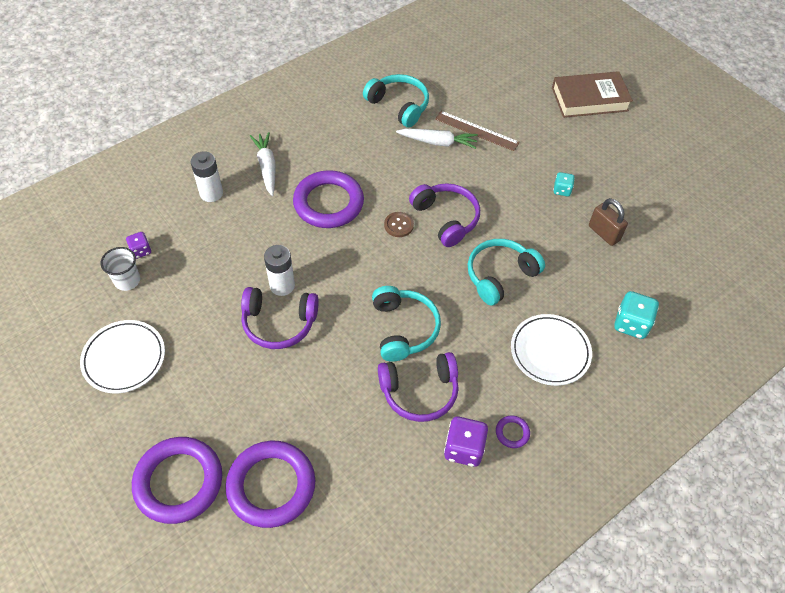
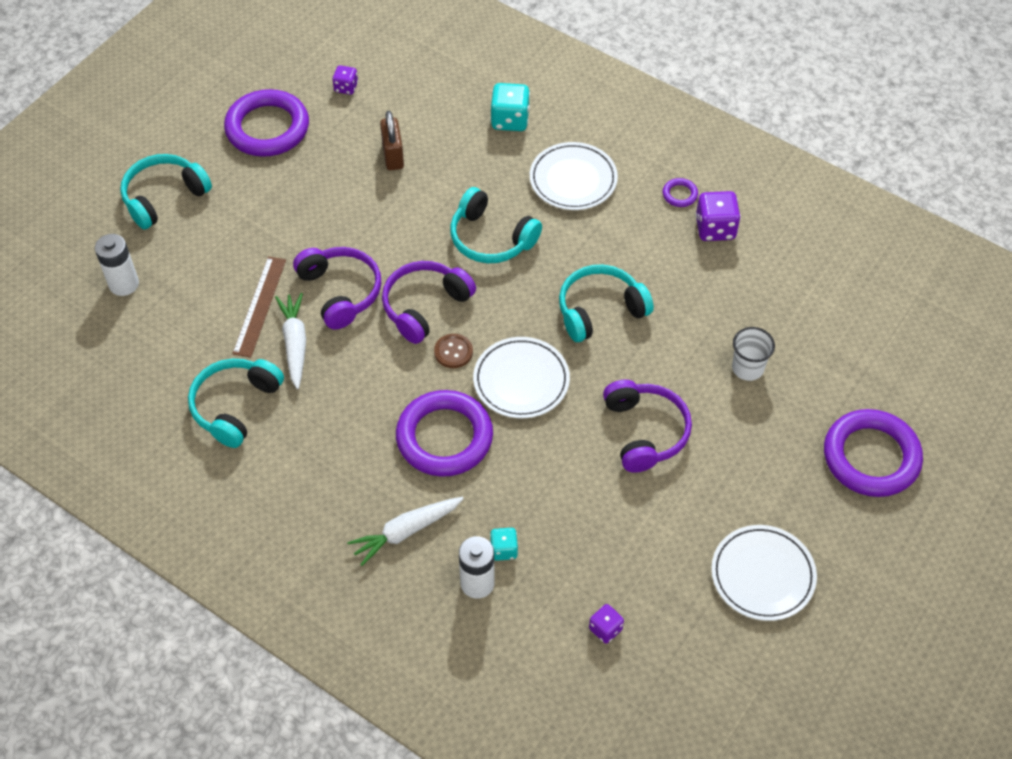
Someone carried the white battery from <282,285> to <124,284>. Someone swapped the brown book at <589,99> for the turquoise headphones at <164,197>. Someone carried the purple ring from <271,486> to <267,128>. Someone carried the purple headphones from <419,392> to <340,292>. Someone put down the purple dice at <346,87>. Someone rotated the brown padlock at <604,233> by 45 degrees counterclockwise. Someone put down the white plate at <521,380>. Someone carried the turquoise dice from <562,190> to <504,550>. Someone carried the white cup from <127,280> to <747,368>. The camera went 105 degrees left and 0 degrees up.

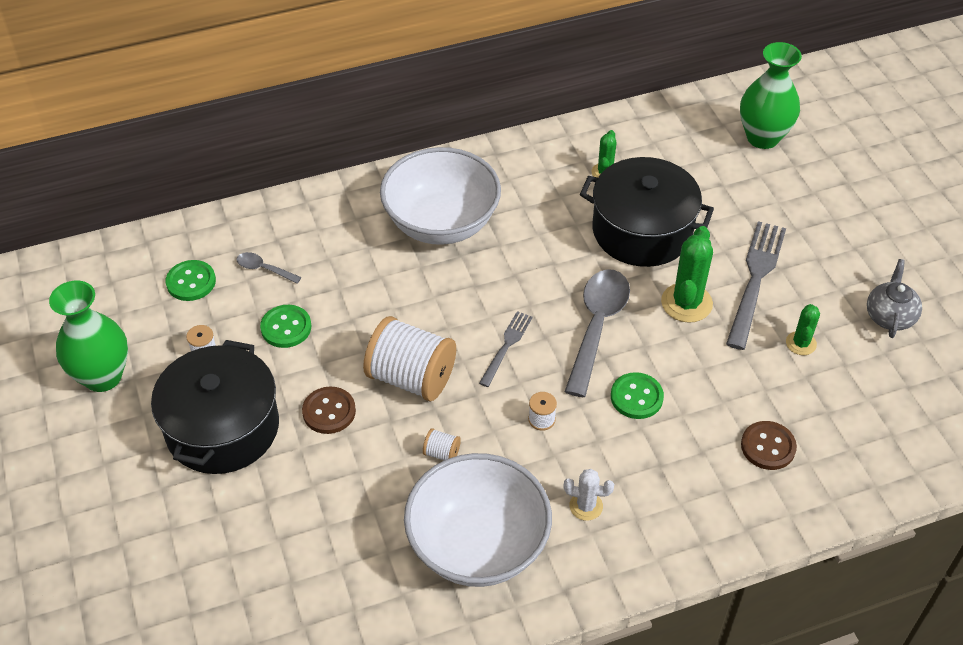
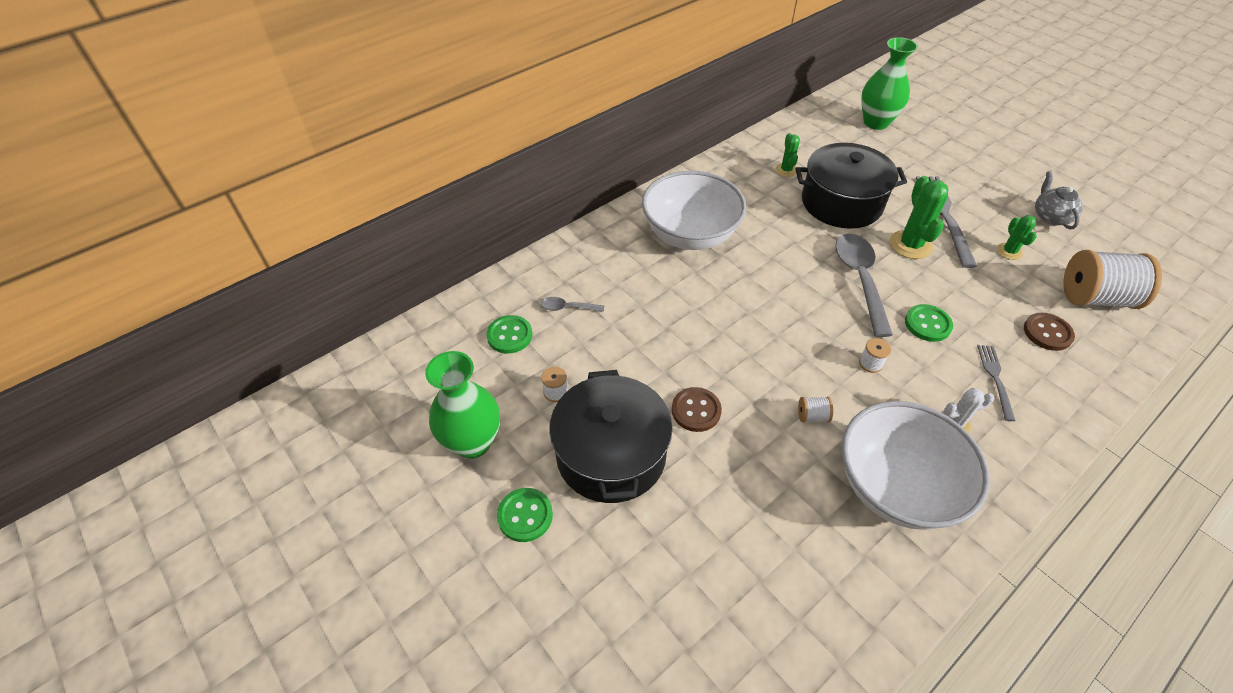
Someone carried the green button from <286,327> to <525,515>. Someone carried the grey fork from <506,346> to <995,378>. Someone carried the white spool from <411,378> to <1095,298>. The camera went 20 degrees left and 0 degrees up.

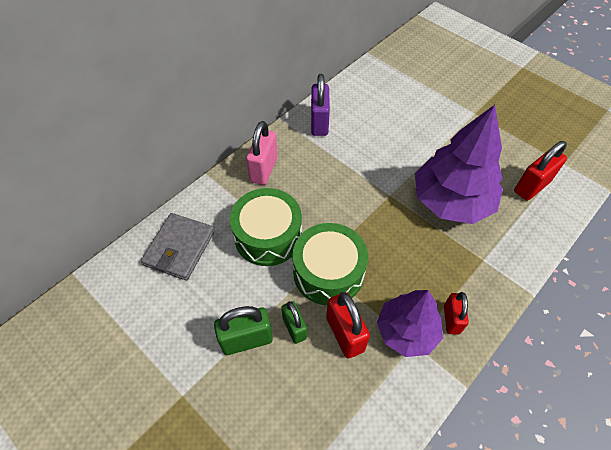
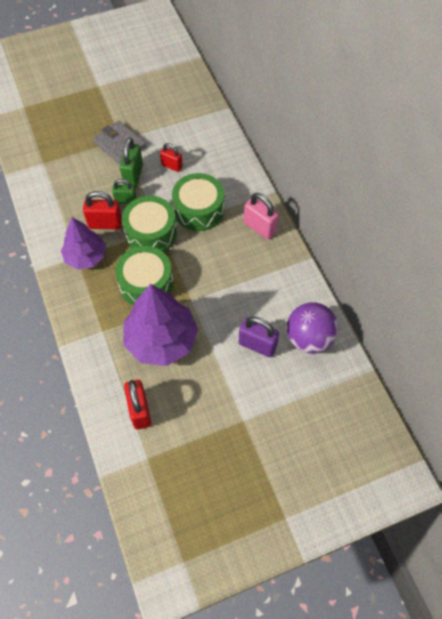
Someone carried the grey wallet from <179,248> to <120,145>. Someone put down the green drum at <146,284>. Someone carried the red padlock from <451,319> to <172,166>. Someone carried the purple padlock from <319,123> to <257,345>. Someone put down the purple ball at <309,338>. The camera went 115 degrees right and 5 degrees up.

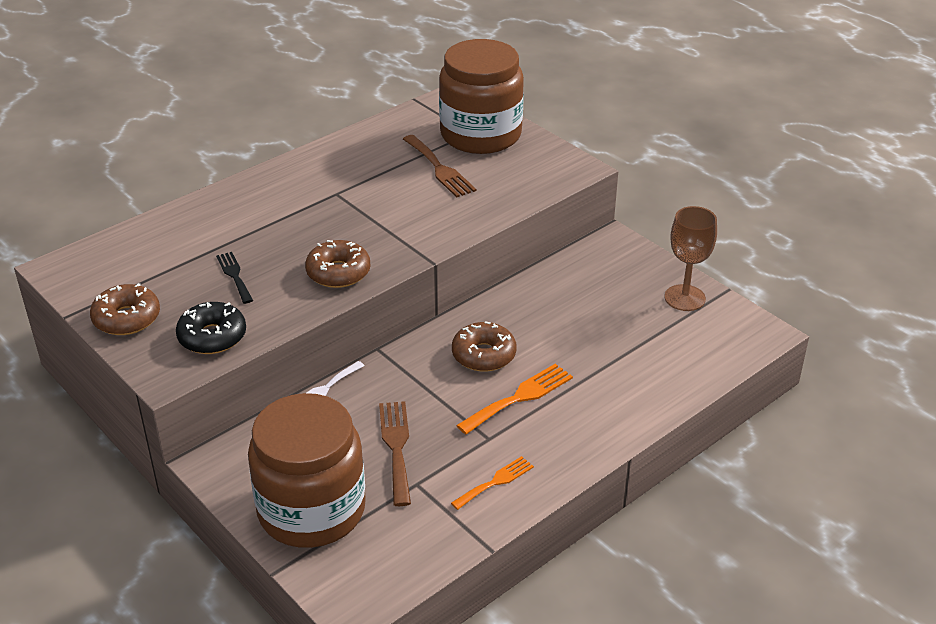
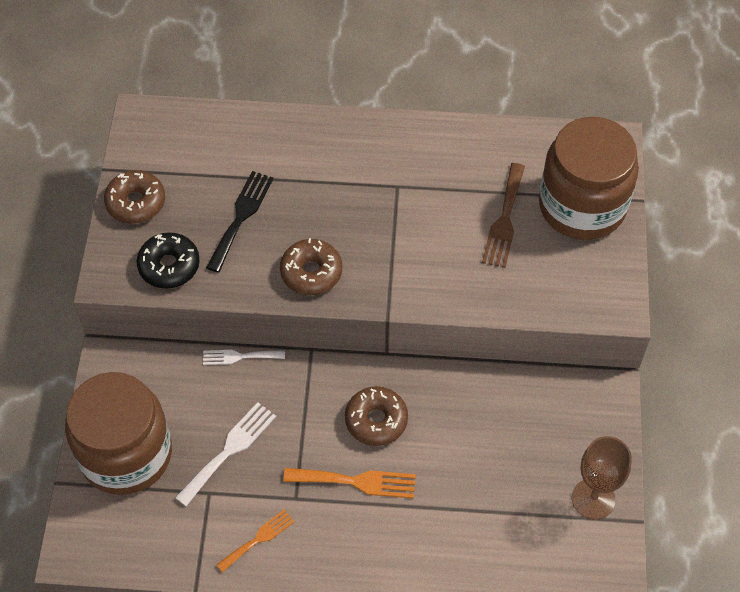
Someone repainted the brown fork at <396,447>, which became the white fork at <229,450>. Someone scaled the black fork at <234,275> by 1.52. Someone rotated the orange fork at <495,482> by 45 degrees counterclockwise. The camera went 45 degrees right and 20 degrees up.

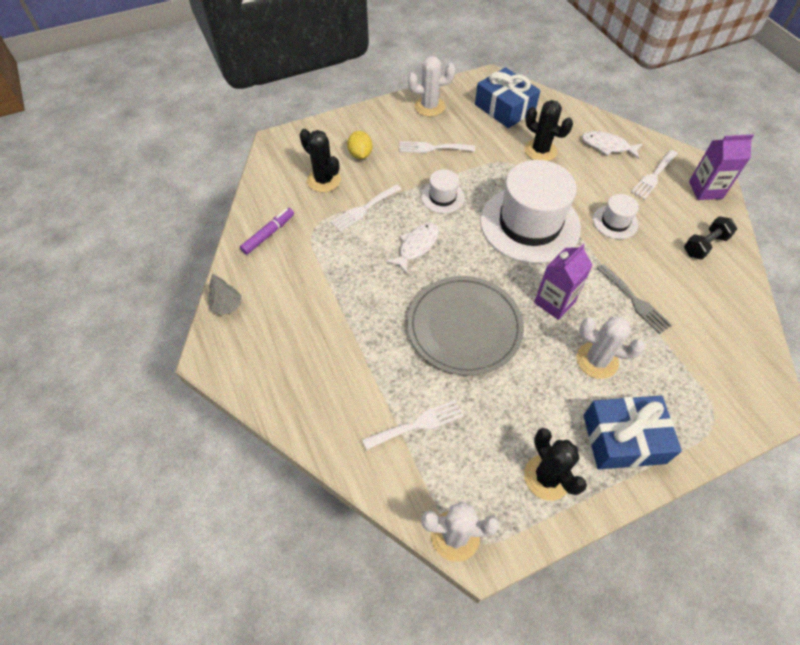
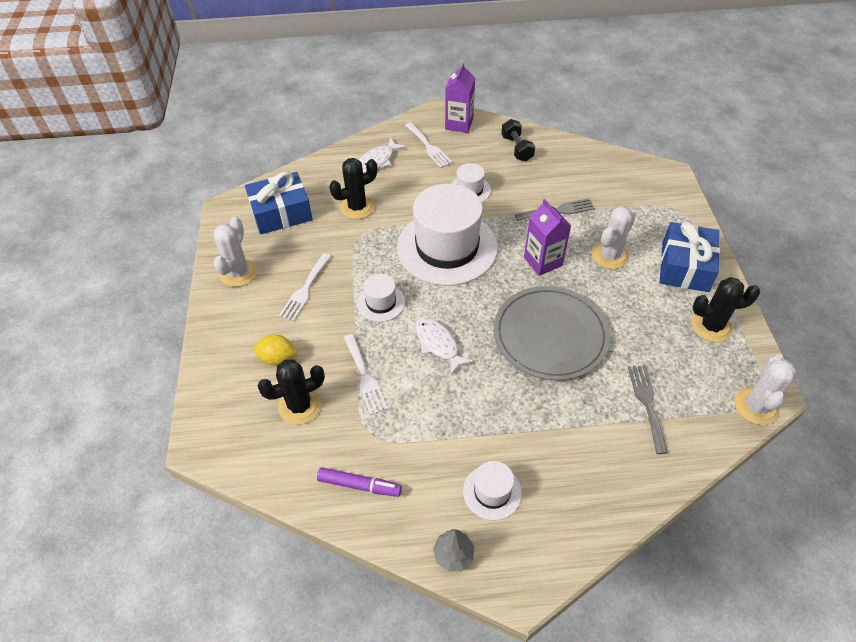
Someone rotated the purple marker at <268,234> by 135 degrees clockwise. Someone put down the white hat at <492,492>. Someone repainted the white fork at <417,424>, which became the grey fork at <647,403>. The camera went 70 degrees left and 5 degrees down.

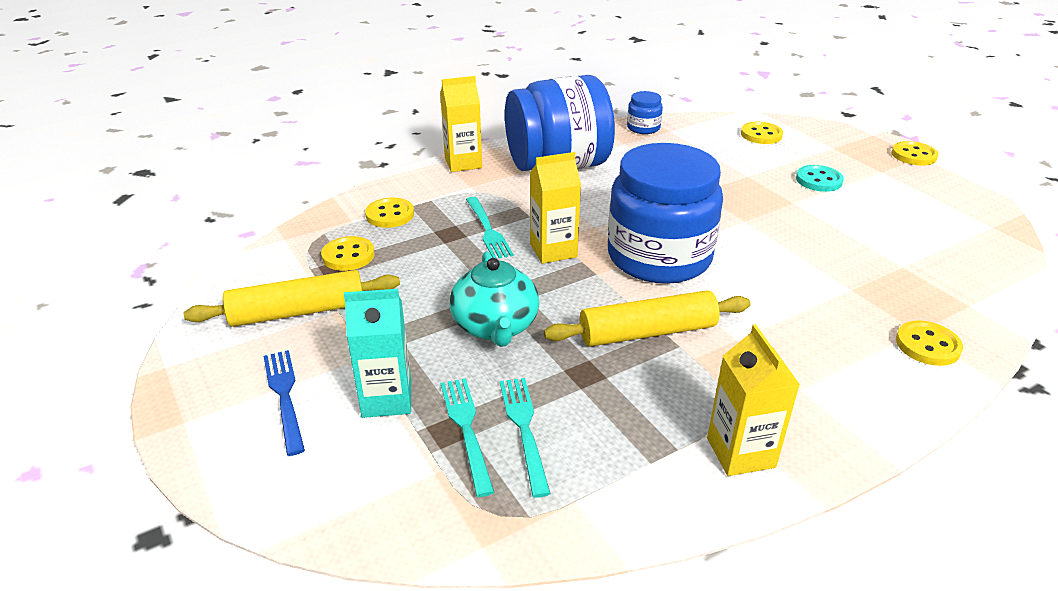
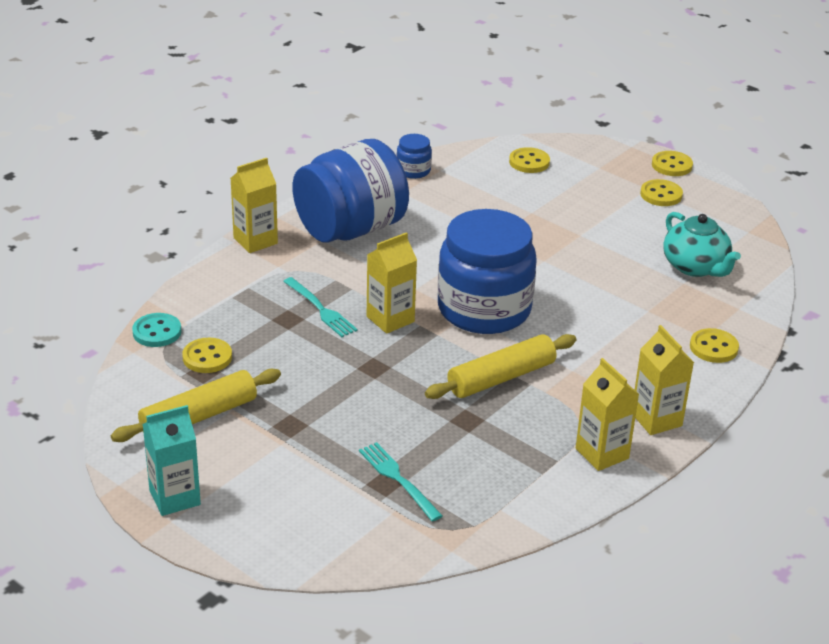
Someone carried the turquoise button from <818,180> to <157,332>. Someone carried the turquoise carton from <387,399> to <175,497>. Someone put down the yellow carton at <656,419>. Someone carried the yellow button from <390,215> to <661,195>. Someone carried the turquoise teapot from <495,326> to <695,267>. Someone took away the blue fork at <284,396>. Someone took away the turquoise fork at <524,428>. The camera went 20 degrees left and 0 degrees up.

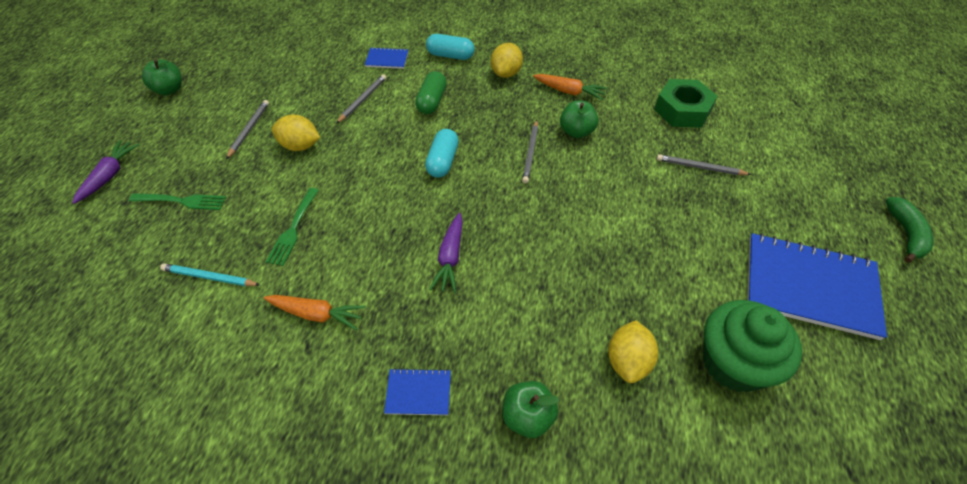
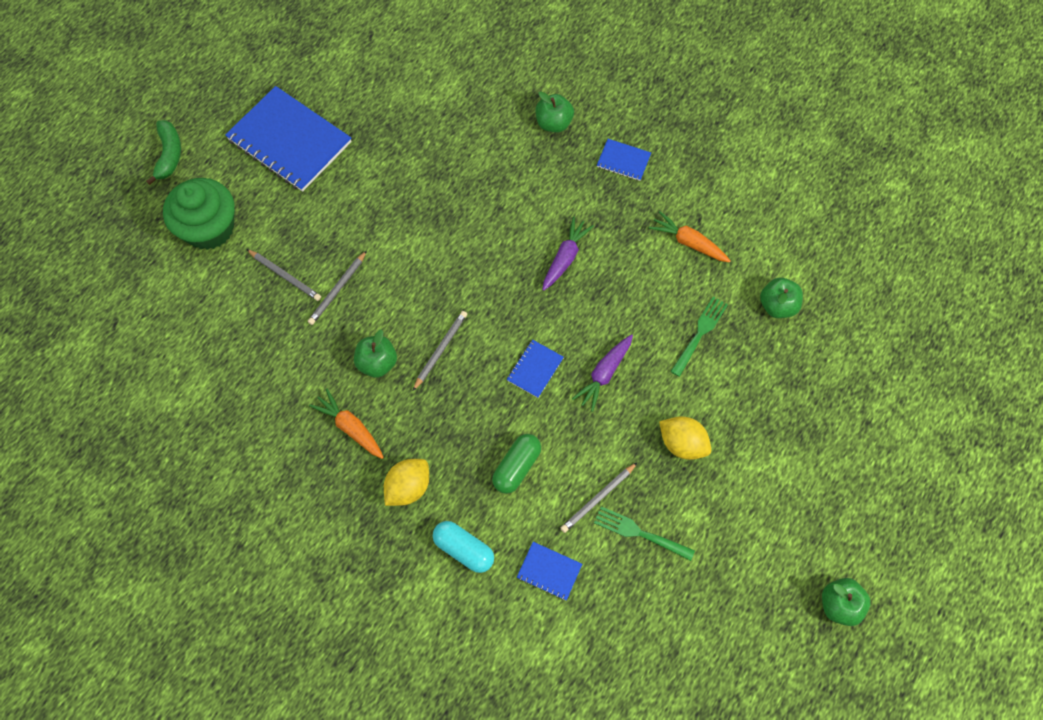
Someone rotated the green banana at <906,234> by 150 degrees clockwise. Someone carried the green cupcake from <734,363> to <209,228>. Someone carried the grey pencil from <249,130> to <337,289>. Someone swapped the turquoise capsule at <443,161> for the blue notebook at <535,369>. Someone carried the purple carrot from <109,176> to <604,374>. Someone carried the green fork from <181,201> to <640,533>. Someone swapped the turquoise pencil at <210,277> for the green apple at <777,306>. Someone took away the yellow lemon at <628,361>. Someone took away the green nut at <682,110>. The camera went 160 degrees left and 15 degrees up.

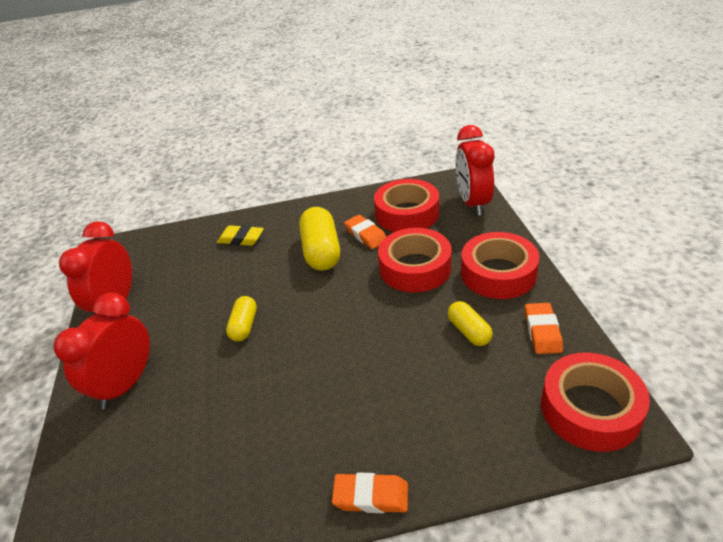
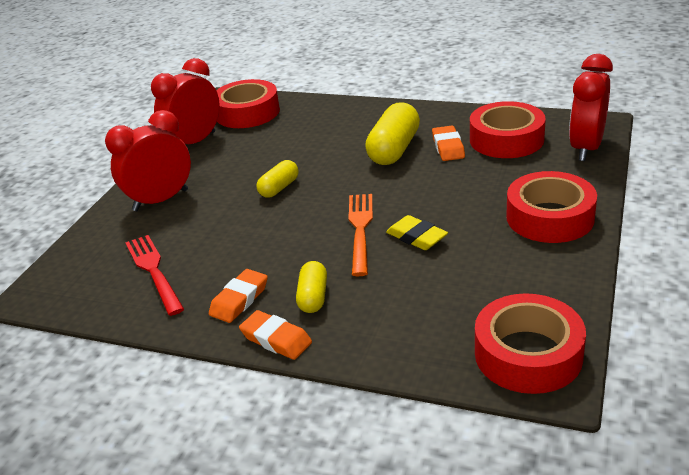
Someone put down the red fork at <154,271>. Someone carried the orange eraser from <542,331> to <239,300>. Someone carried the red tape from <415,268> to <247,113>. Someone carried the yellow capsule from <469,331> to <313,297>. Someone put down the orange fork at <360,230>. Someone carried the yellow eraser from <241,239> to <416,237>. The camera went 30 degrees right and 5 degrees down.

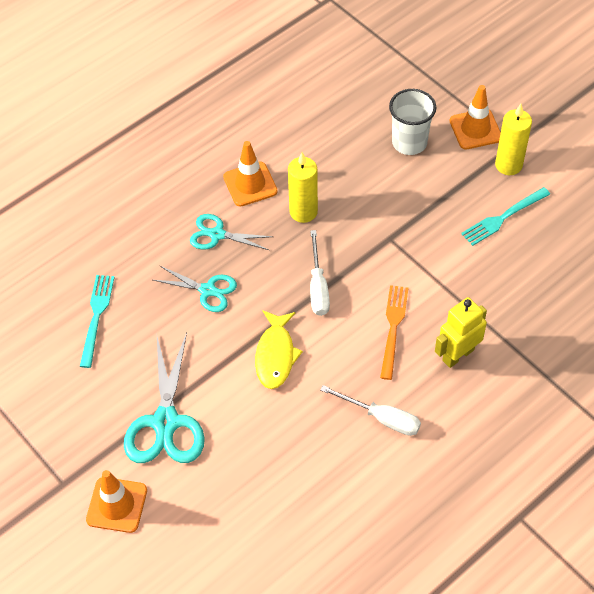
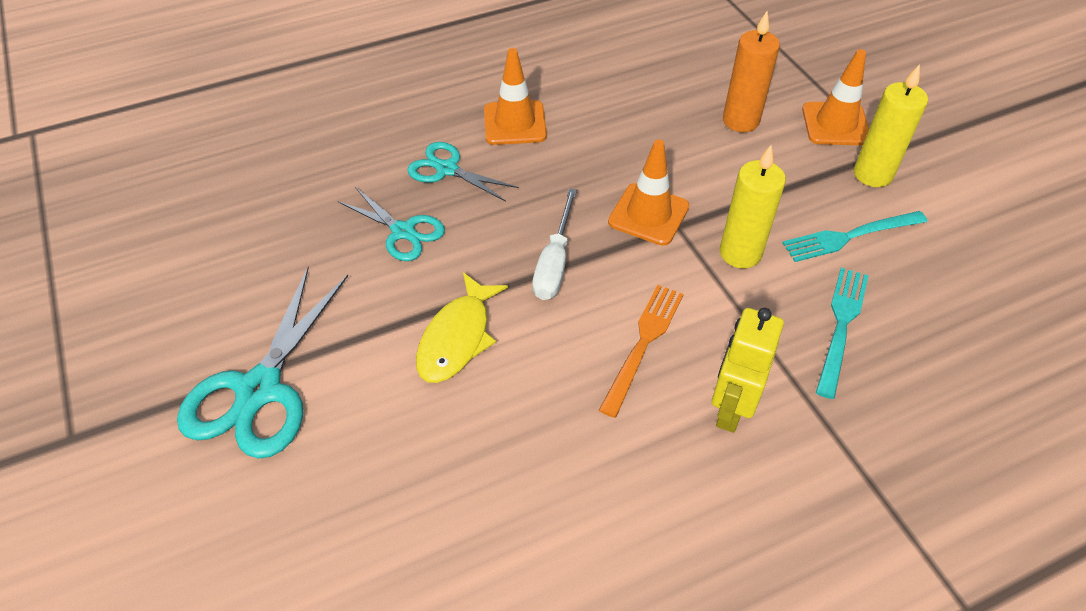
Someone carried the orange traffic cone from <117,505> to <648,214>. Someone rotated the yellow robot at <457,355> by 45 degrees counterclockwise. Someone carried the yellow candle from <303,212> to <740,253>. Someone swapped the white cup at <409,142> for the orange candle at <740,121>. Someone carried the turquoise fork from <96,316> to <841,324>. Someone took away the white screwdriver at <381,418>. The camera went 15 degrees right and 5 degrees down.

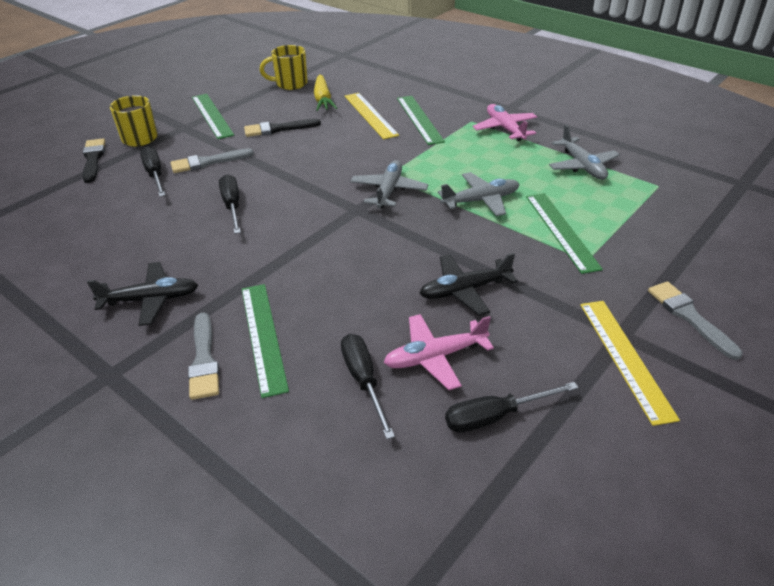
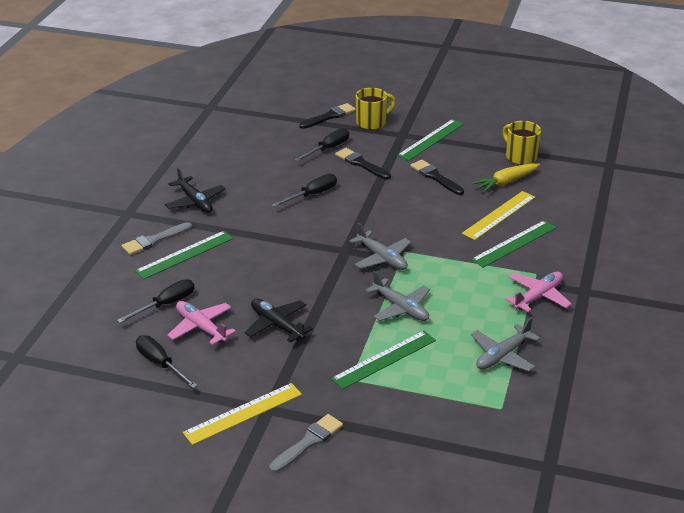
Someone repainted the grey brush at <208,162>, which became the black brush at <361,164>. Someone rotated the grey plane at <389,191> by 60 degrees clockwise. The camera went 65 degrees right and 5 degrees down.

